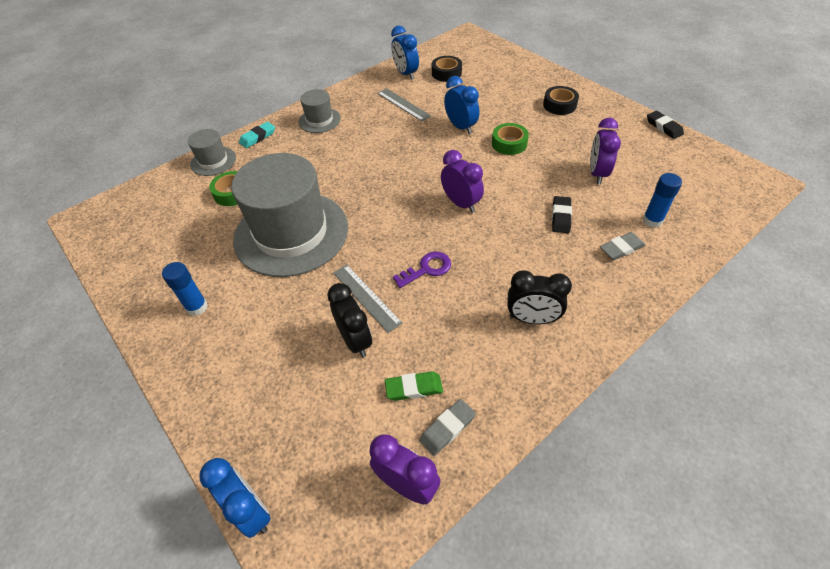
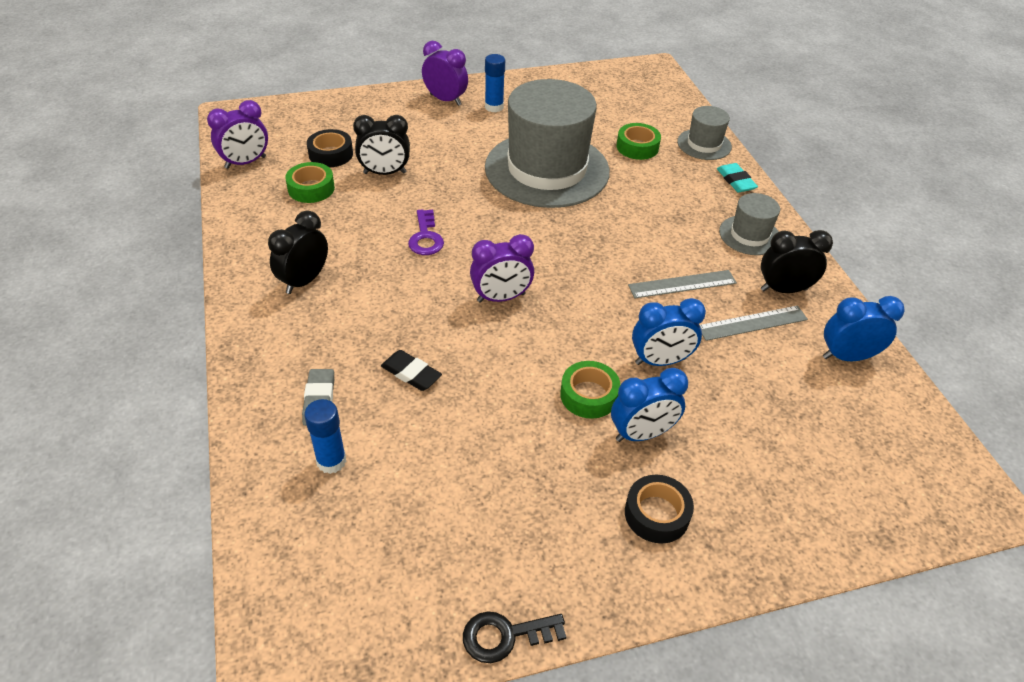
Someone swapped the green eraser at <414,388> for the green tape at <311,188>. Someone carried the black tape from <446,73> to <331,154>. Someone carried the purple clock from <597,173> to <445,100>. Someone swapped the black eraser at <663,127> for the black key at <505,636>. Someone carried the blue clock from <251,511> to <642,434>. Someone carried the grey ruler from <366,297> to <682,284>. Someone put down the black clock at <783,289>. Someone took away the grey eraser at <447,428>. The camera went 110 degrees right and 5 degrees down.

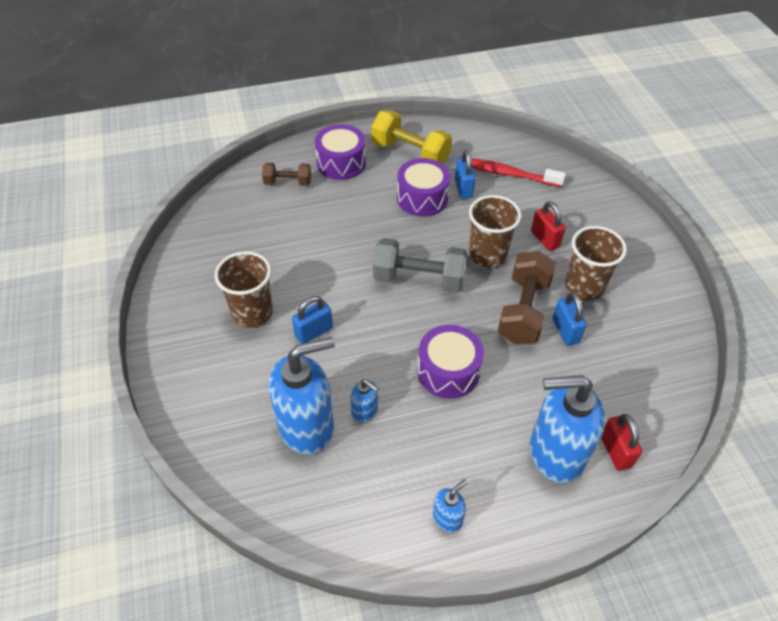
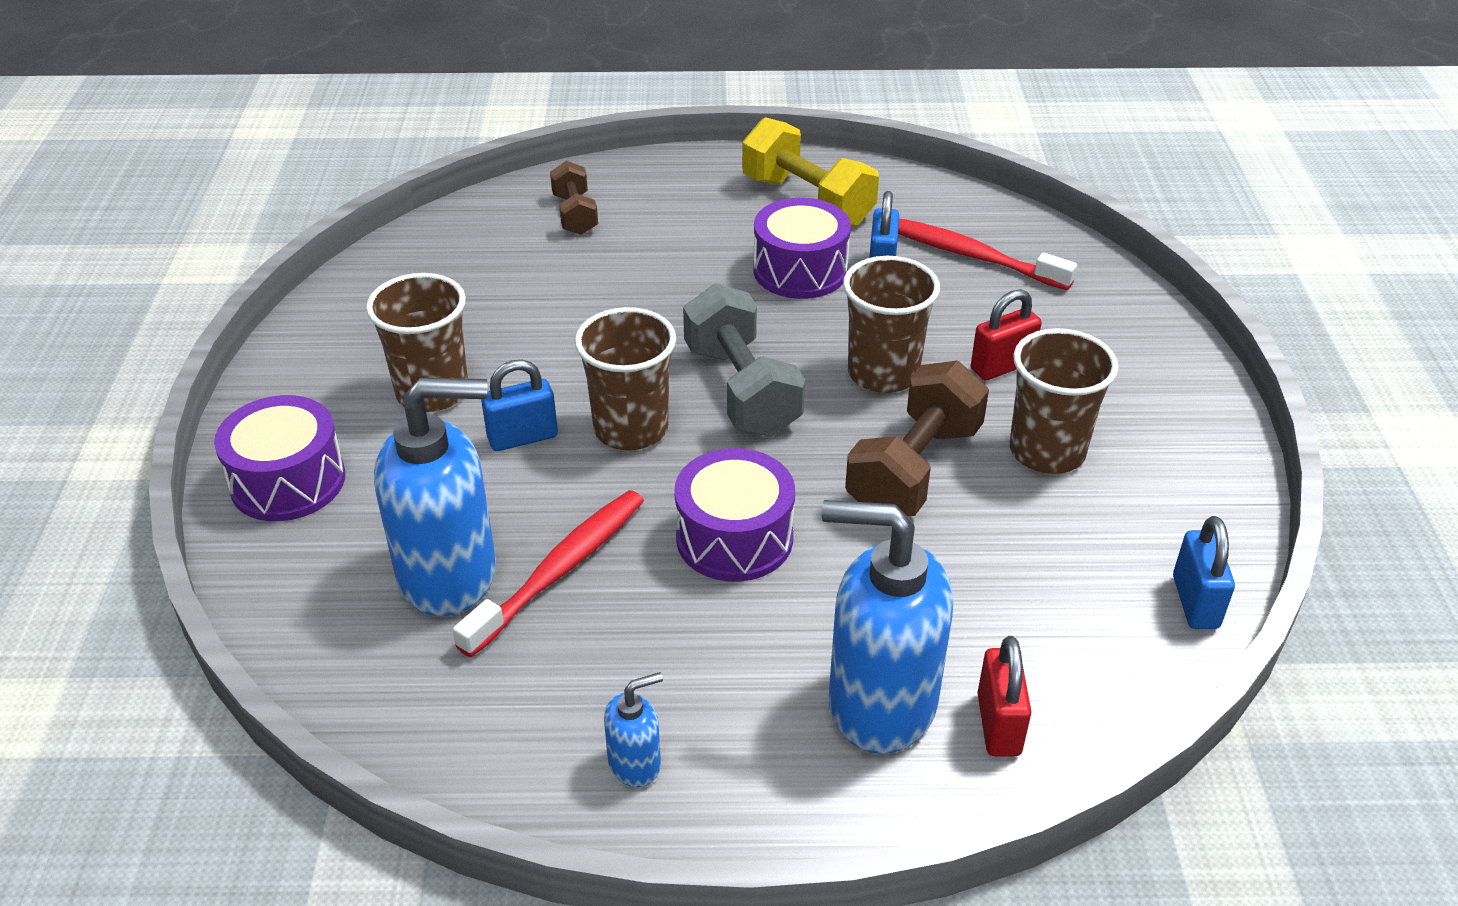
Someone carried the purple drum from <341,163> to <288,481>. Someone swapped the blue soap dispenser at <365,411> for the red toothbrush at <559,571>. Someone rotated the brown dumbbell at <288,182> by 60 degrees clockwise. Someone put down the brown cup at <631,429>. Someone rotated the grey dumbbell at <419,279> by 45 degrees clockwise. Someone rotated the red padlock at <545,239> by 75 degrees clockwise. Someone carried the blue padlock from <565,331> to <1195,602>. The camera went 15 degrees right and 10 degrees down.

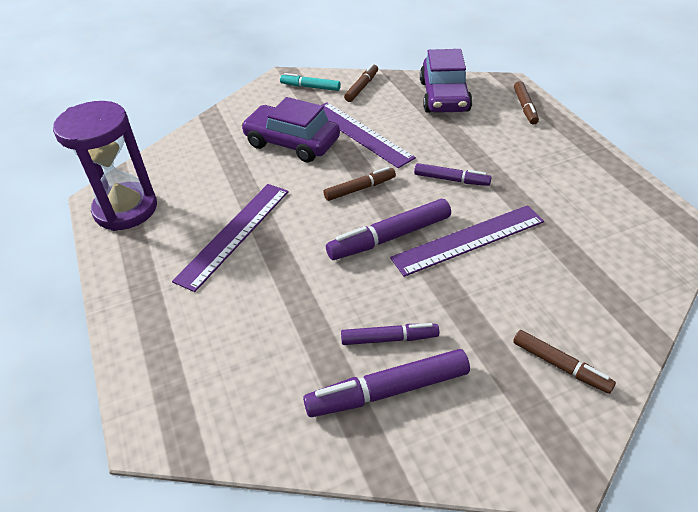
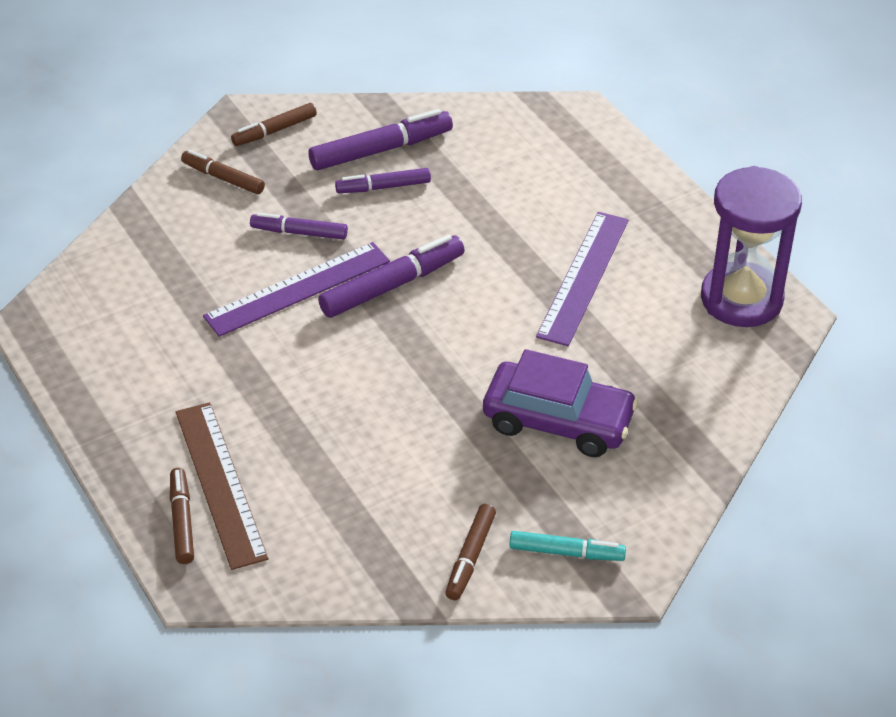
Someone put down the brown ruler at <220,483>. Someone carried the brown marker from <360,189> to <274,131>. Someone carried the purple marker from <451,180> to <299,232>. Someone took away the purple ruler at <360,133>. Someone took away the purple car at <444,96>. The camera went 170 degrees right and 0 degrees up.

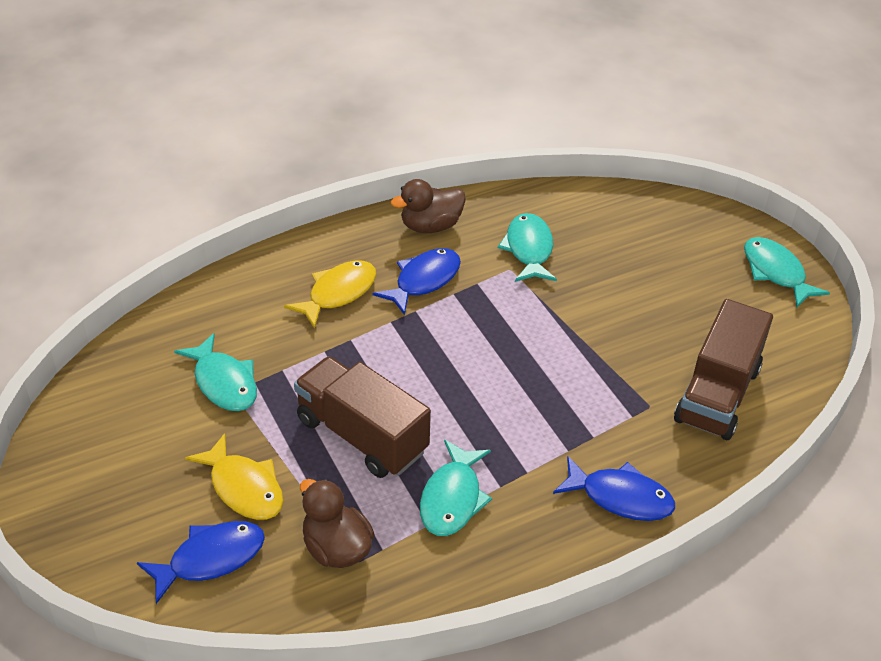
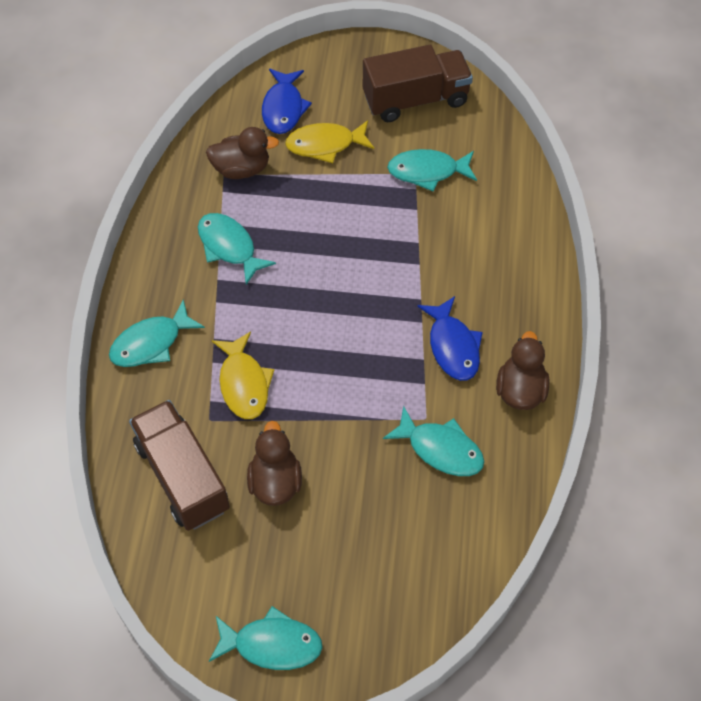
Someone repainted the blue fish at <620,497>, which became the turquoise fish at <151,343>. Someone carried the yellow fish from <338,293> to <244,383>. Someone put down the brown duck at <275,481>. Someone carried the brown truck from <362,435> to <415,100>. The camera went 125 degrees right and 15 degrees up.

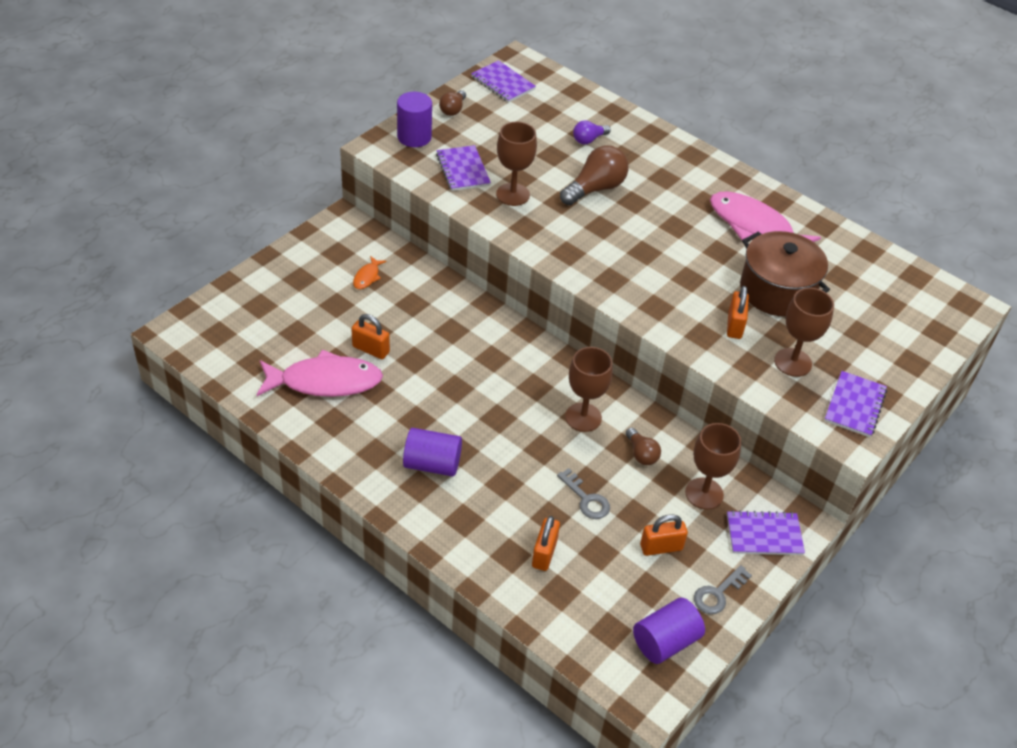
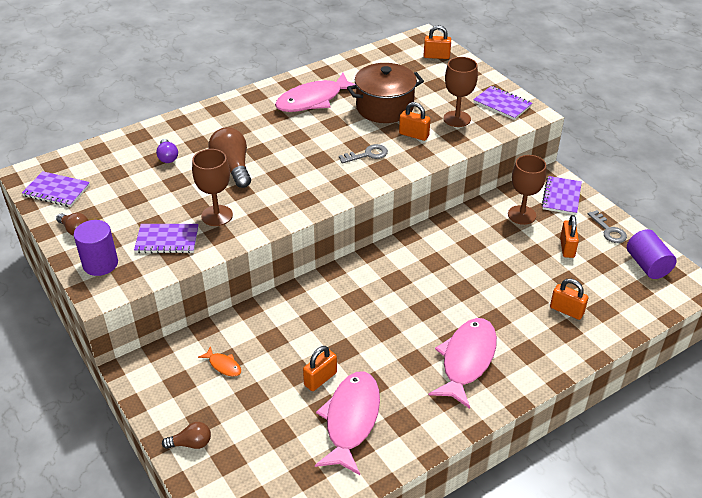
Someone rotated the purple notebook at <503,83> by 45 degrees clockwise. Someone carried the brown light bulb from <641,454> to <191,443>. Someone carried the grey key from <586,499> to <367,155>. Someone put down the orange padlock at <436,56>. Someone swapped the purple cylinder at <432,464> for the pink fish at <466,360>. Someone took away the brown goblet at <583,417>. The camera went 70 degrees left and 5 degrees down.

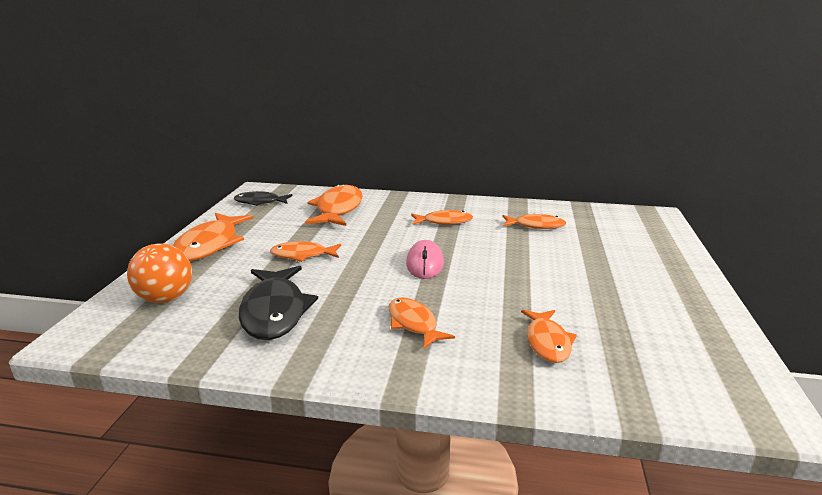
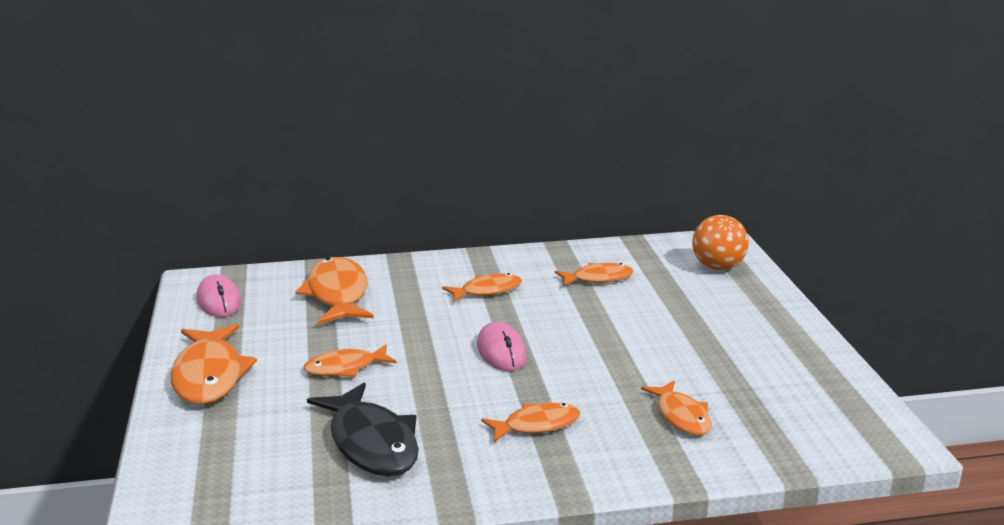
Someone swapped the black fish at <260,202> for the pink mouse at <219,301>. Someone rotated the orange fish at <413,324> by 120 degrees clockwise. Someone carried the orange ball from <165,298> to <717,267>. The camera went 20 degrees left and 0 degrees up.

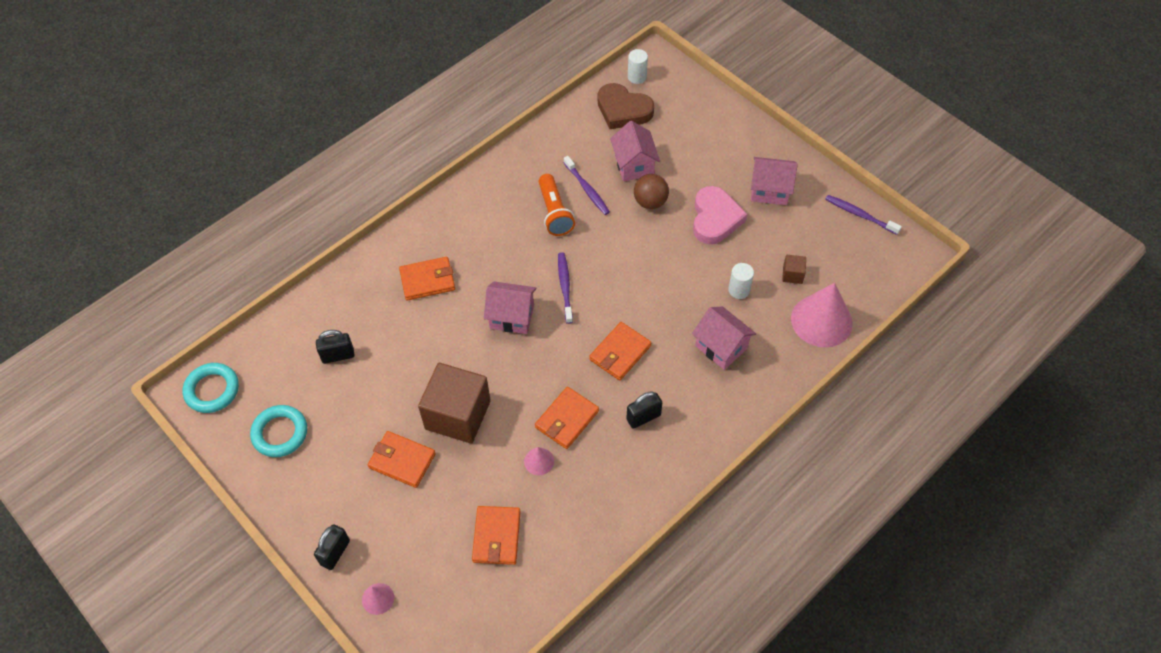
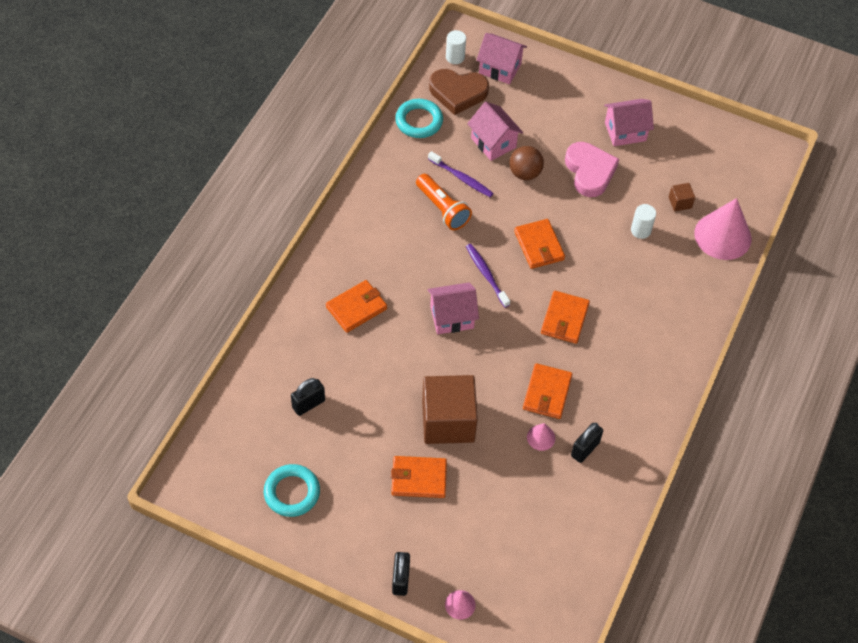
Someone carried the turquoise ring from <212,390> to <419,121>. Someone carried the pink house from <721,347> to <500,68>. Someone carried the orange wallet from <496,536> to <539,246>. Someone carried the black padlock from <643,417> to <585,449>. Someone took away the purple toothbrush at <860,215>. The camera went 25 degrees left and 0 degrees up.

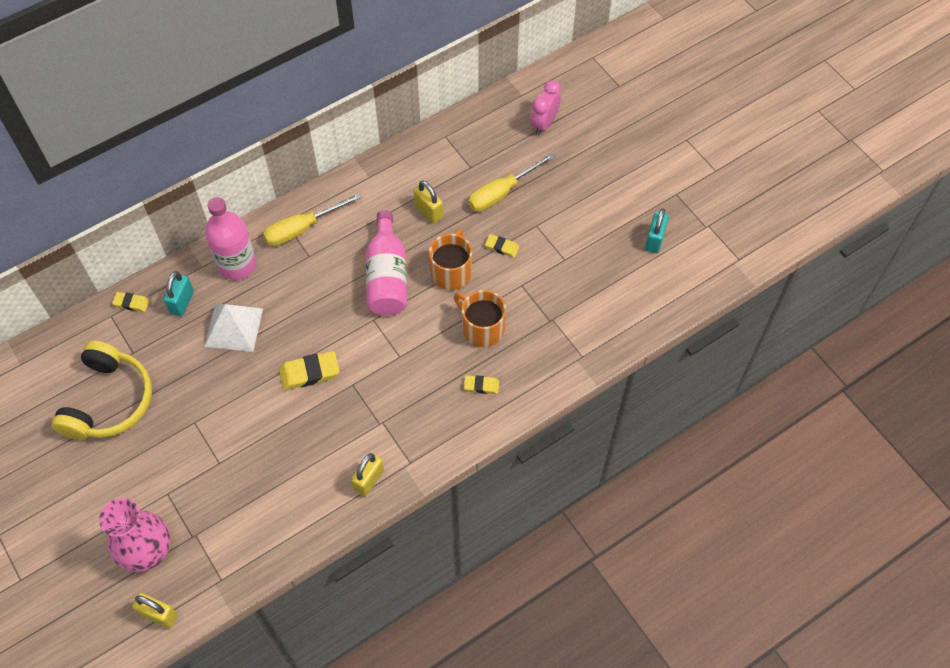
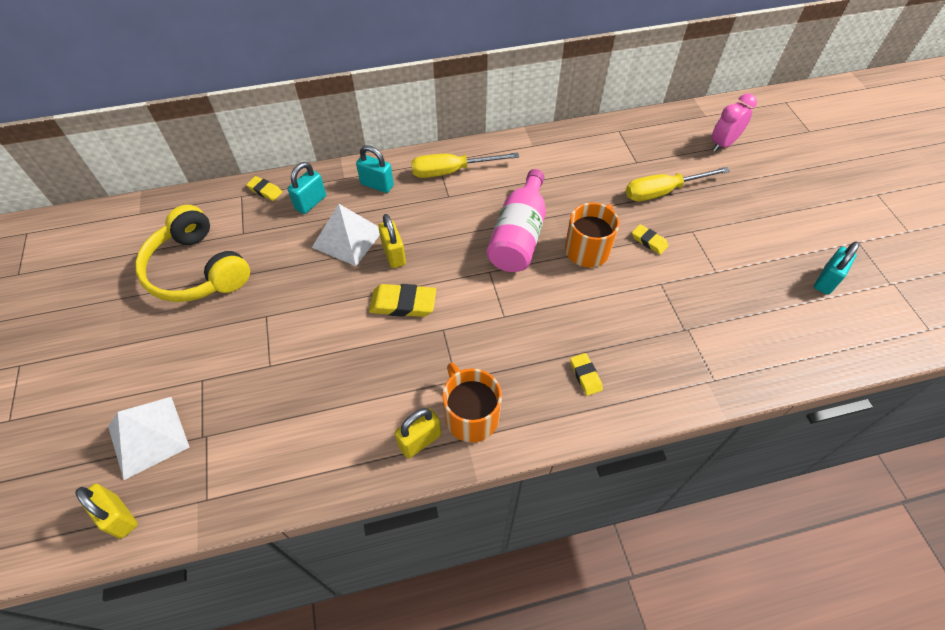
Someone swapped the pink vase at <148,551> for the white pyramid at <148,436>. Someone rotated the yellow headphones at <109,401> by 105 degrees clockwise. Someone swapped the pink bottle at <237,264> for the turquoise padlock at <377,185>. Someone carried the yellow padlock from <429,211> to <394,255>. Someone carried the orange mug from <482,328> to <471,415>. Someone rotated the yellow eraser at <481,386> by 45 degrees clockwise. The camera went 20 degrees right and 5 degrees down.

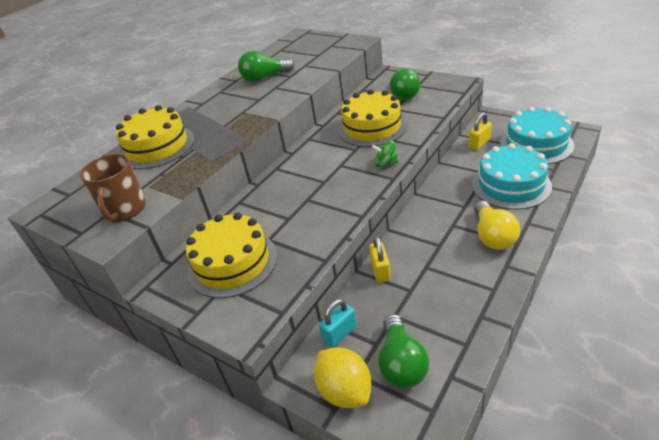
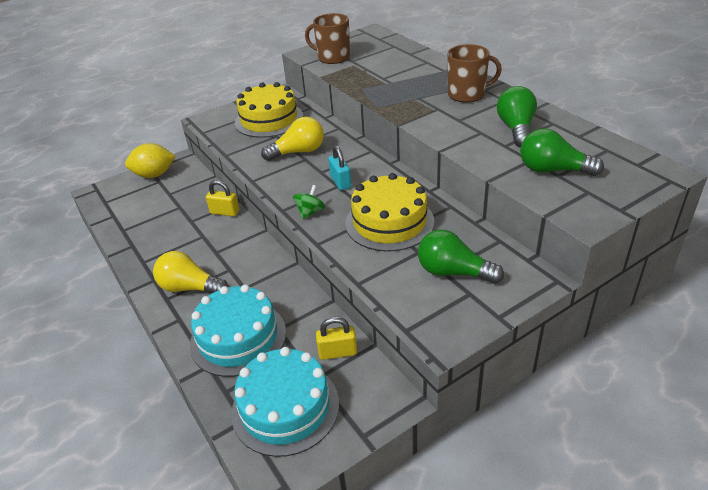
Someone put down the yellow light bulb at <298,152>. Someone rotated the yellow padlock at <479,143> by 75 degrees counterclockwise. Someone carried the turquoise padlock from <339,334> to <340,182>. Someone put down the brown mug at <467,94>. Someone carried the green light bulb from <401,363> to <552,170>. Someone took away the yellow cake at <157,147>. The camera went 110 degrees right and 0 degrees up.

